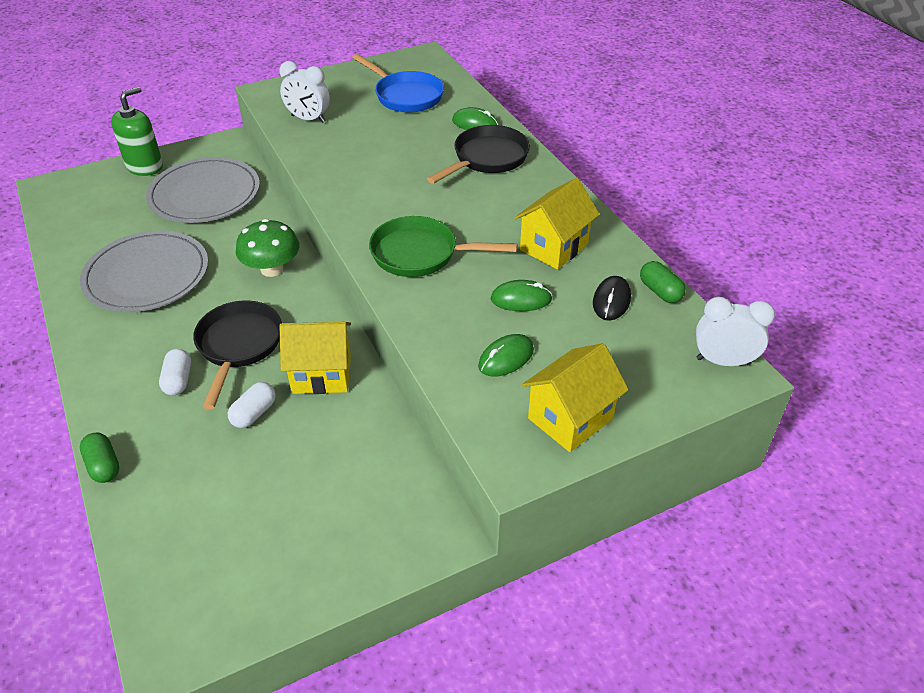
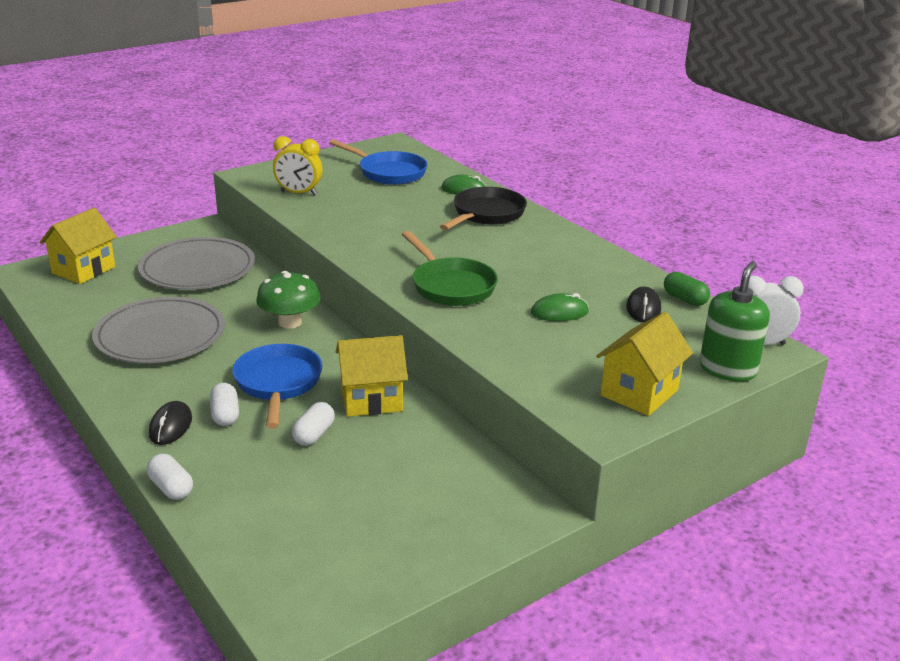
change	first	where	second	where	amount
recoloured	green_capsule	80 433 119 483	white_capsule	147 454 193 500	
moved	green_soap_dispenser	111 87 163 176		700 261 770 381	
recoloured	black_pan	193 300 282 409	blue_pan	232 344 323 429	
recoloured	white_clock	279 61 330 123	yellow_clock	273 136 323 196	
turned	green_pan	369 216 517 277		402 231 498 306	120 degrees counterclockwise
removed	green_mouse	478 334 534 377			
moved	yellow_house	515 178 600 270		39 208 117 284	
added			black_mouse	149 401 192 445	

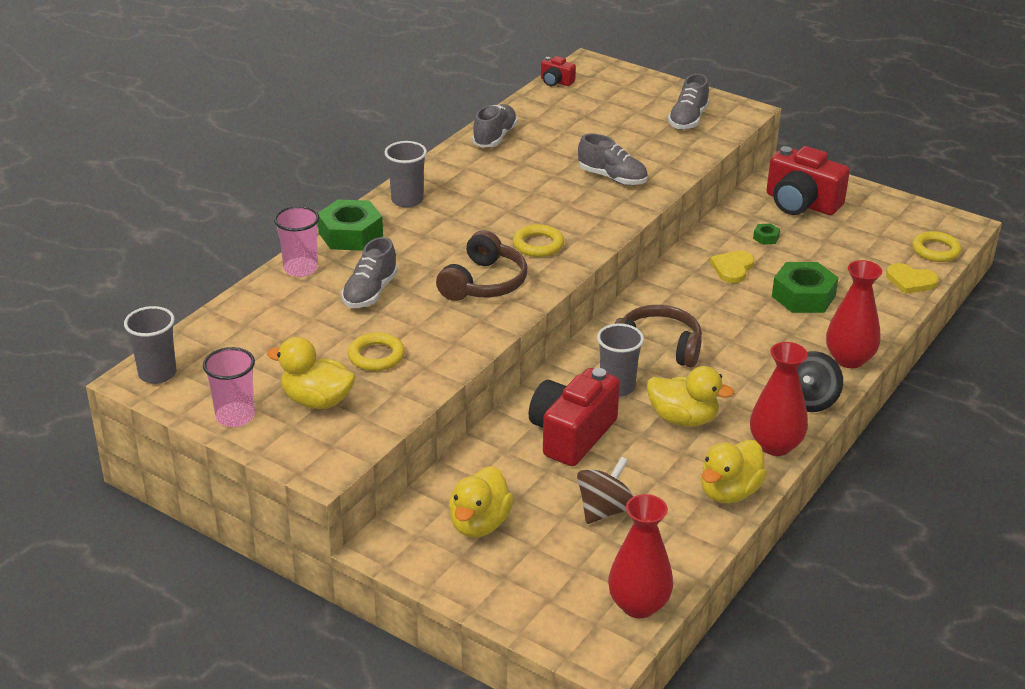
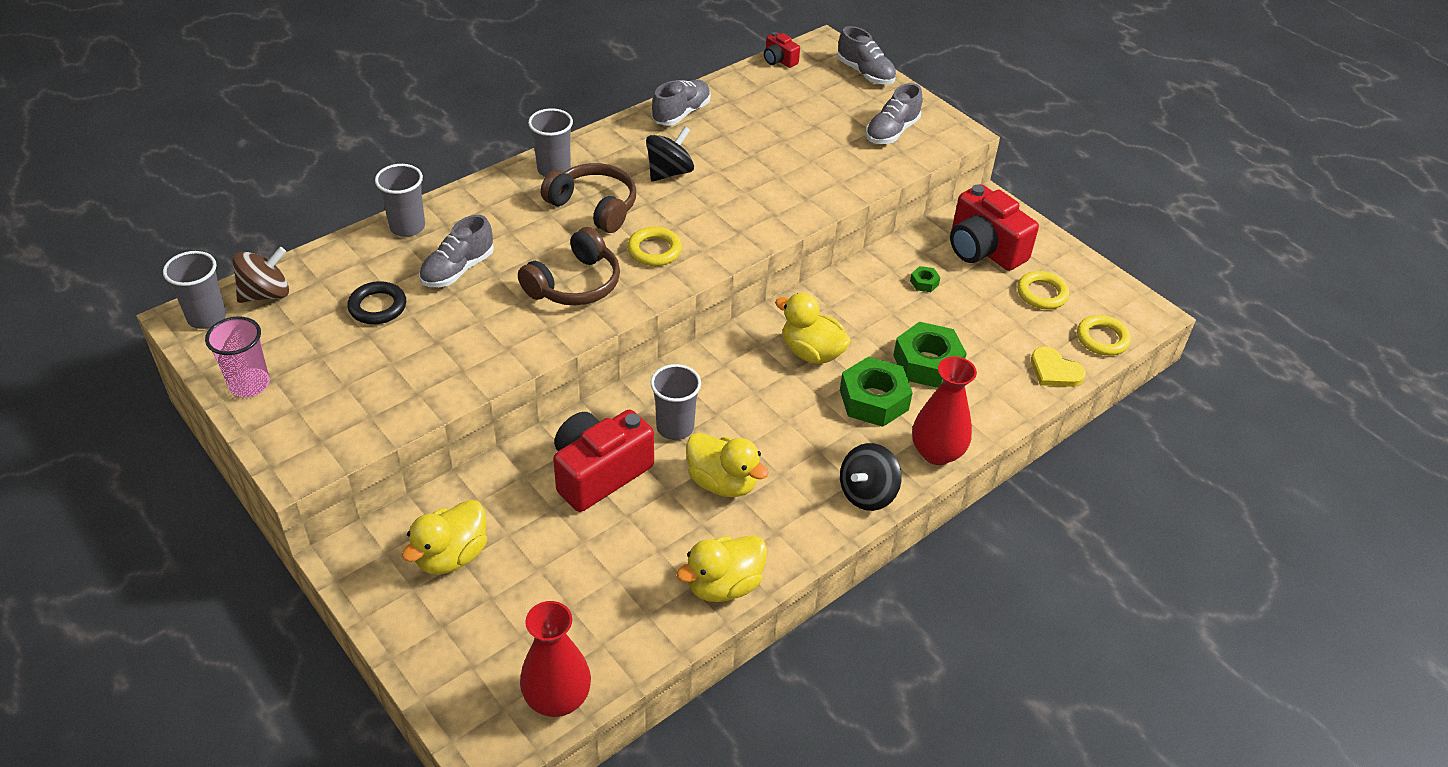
change	first	where	second	where	amount
moved	yellow_duck	267 337 356 409		775 293 851 364	
recoloured	pink_cup	274 206 319 277	grey_cup	375 164 425 237	
moved	green_nut	318 199 383 251		840 357 913 427	
moved	yellow_ring	348 332 405 371		1017 271 1069 309	
moved	brown_spinning_top	577 457 634 524		232 247 289 303	
moved	grey_shoe	578 134 648 185		837 26 896 85	
moved	brown_headphones	614 305 702 367		541 163 636 233	
removed	yellow_heart	710 251 755 283			
removed	red_vase	750 342 808 456			
added			black_ring	347 281 406 324	
added			black_spinning_top	646 126 694 182	

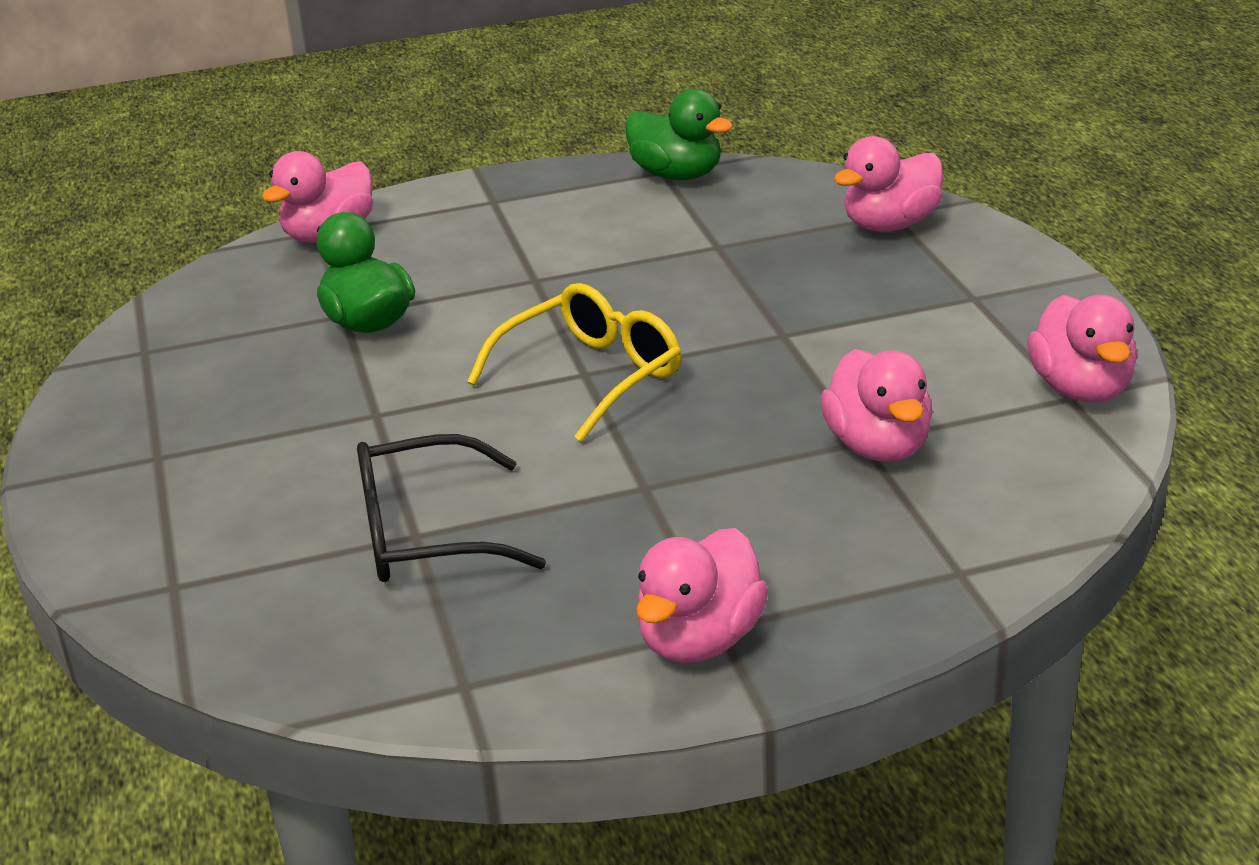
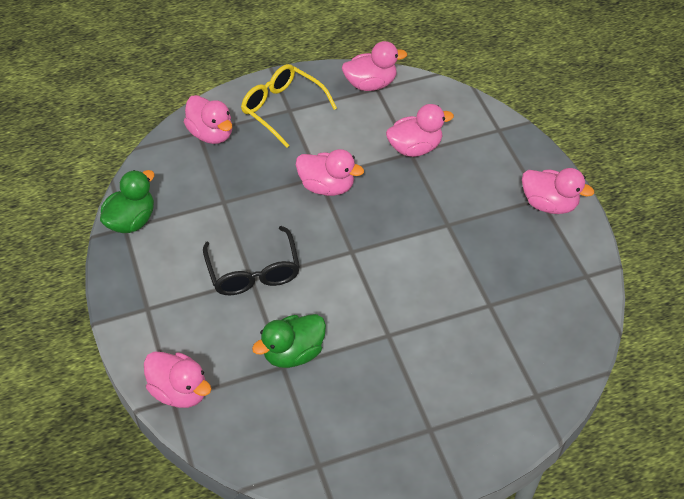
change	first	where	second	where	amount
moved	black_glasses	357 434 546 582		203 226 300 295	
moved	yellow_glasses	467 283 681 442		241 64 337 148	
added			pink_duck	296 149 364 196	

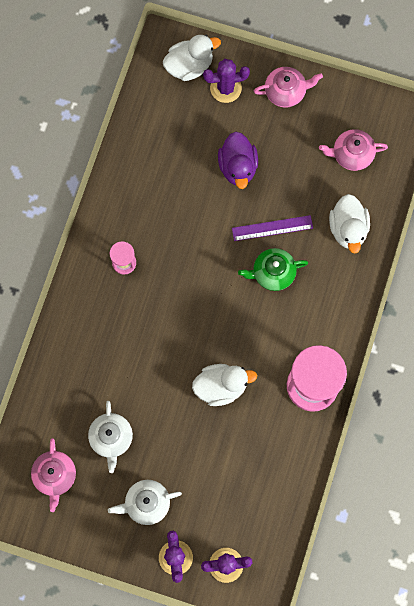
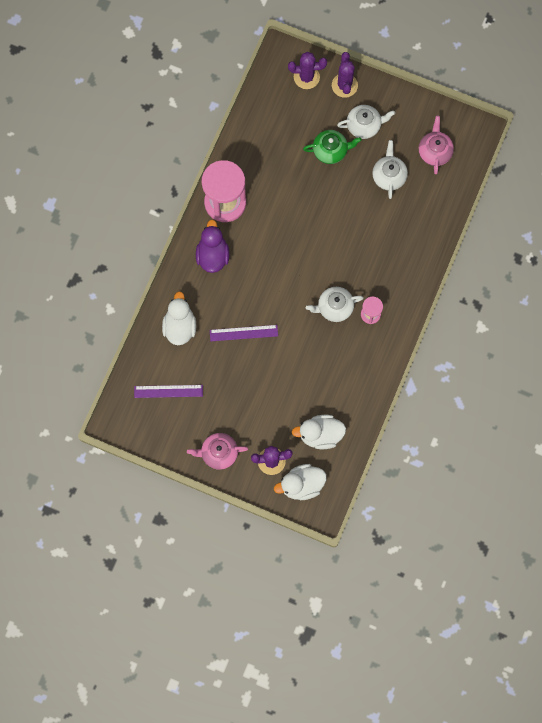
change	first	where	second	where	amount
moved	white_duck	192 364 257 406		292 415 346 449	
moved	purple_duck	218 132 258 189		196 220 230 273	
moved	green_teapot	238 248 308 291		303 130 362 164	
replaced	pink_teapot	319 129 388 171	purple_ruler	134 385 203 398	
added			white_teapot	306 287 364 322	

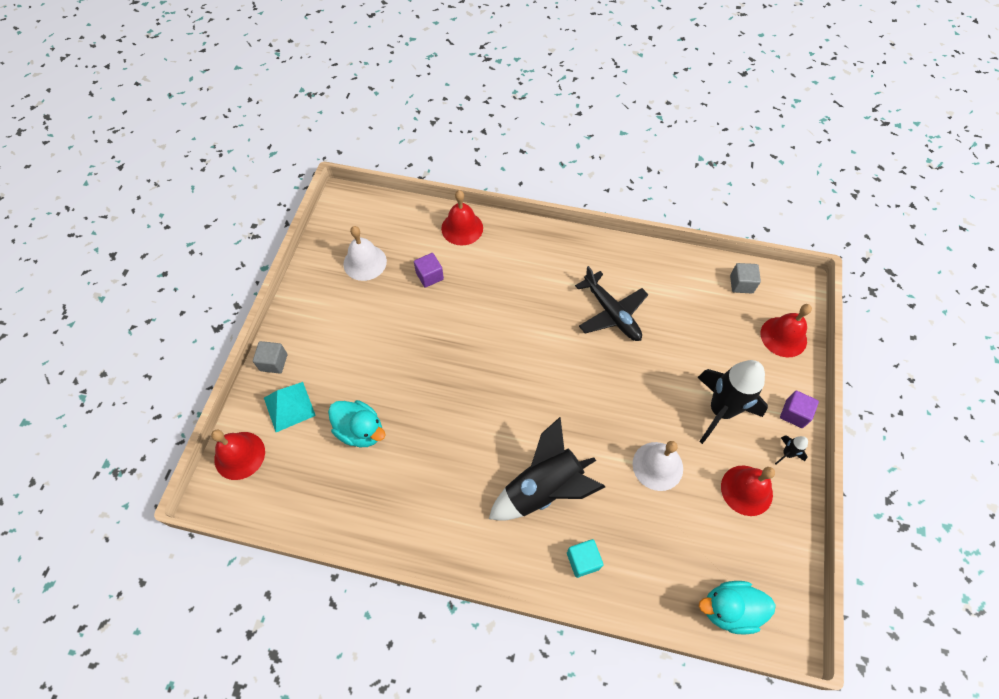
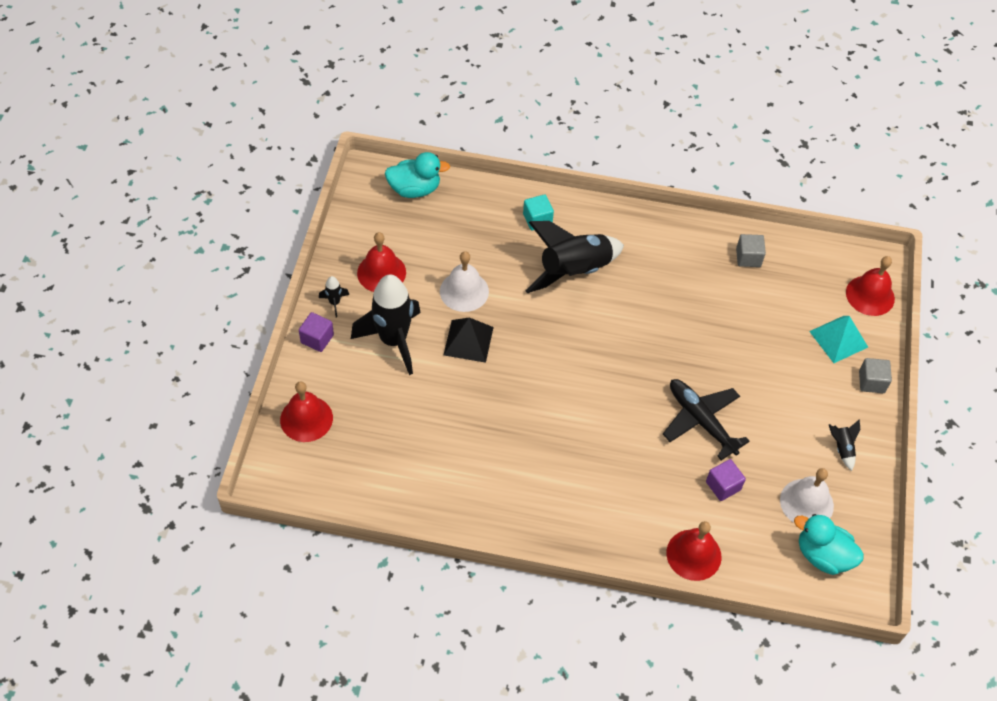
change	first	where	second	where	amount
moved	turquoise_duck	328 400 385 447		794 514 864 575	
moved	black_plane	575 266 648 341		663 379 750 460	
moved	grey_cube	730 263 761 293		736 234 766 267	
added			black_pyramid	444 318 494 363	
added			black_rocket	829 419 860 471	

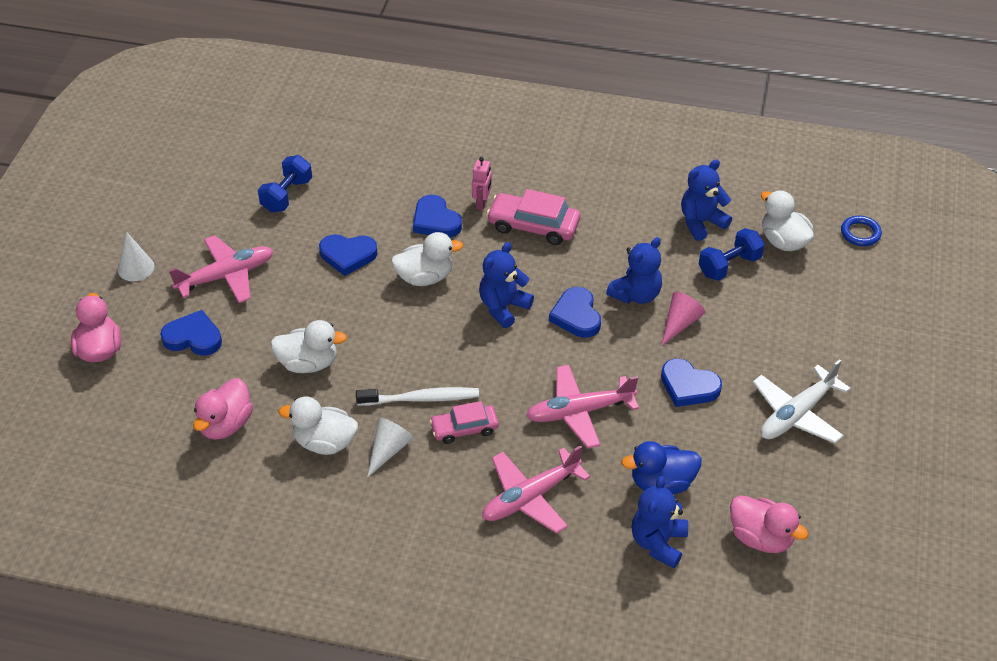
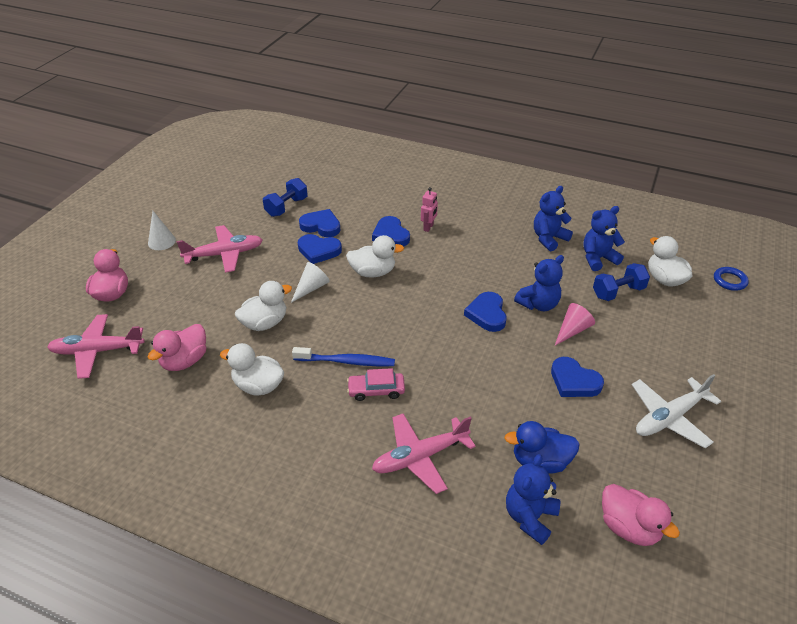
change	first	where	second	where	amount
moved	blue_heart	160 310 222 356		299 209 340 237	
turned	white_duck	270 320 347 373		235 281 292 331	45 degrees counterclockwise
recoloured	white_toothbrush	356 387 479 406	blue_toothbrush	292 347 395 366	
moved	white_cone	367 418 414 477		291 262 330 303	
moved	blue_teddy_bear	479 242 534 328		534 186 573 251	
removed	pink_car	486 189 580 245			
moved	pink_plane	526 365 639 448		47 314 145 379	

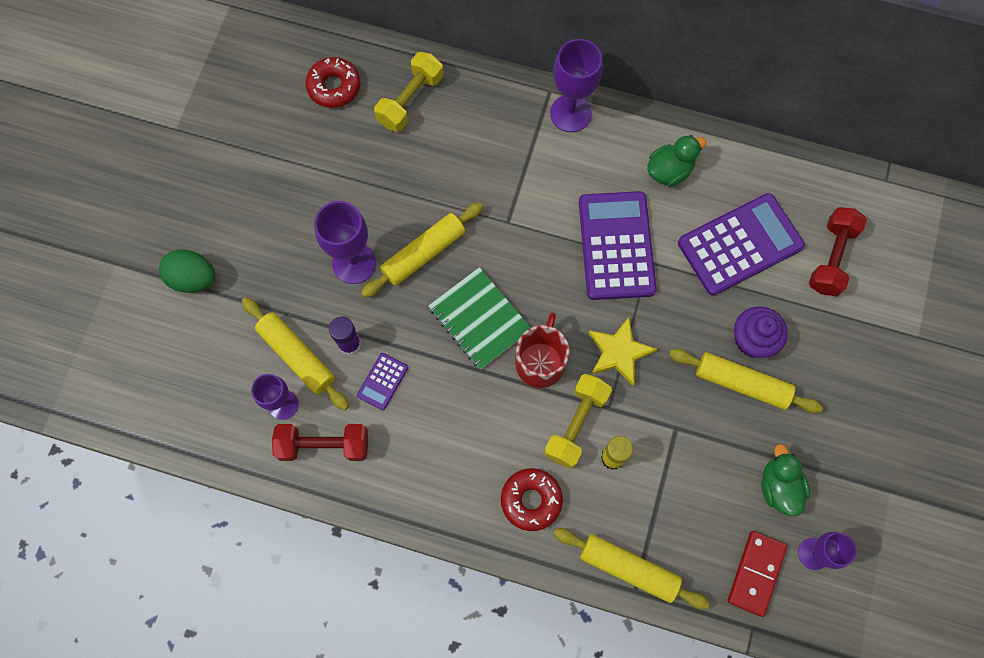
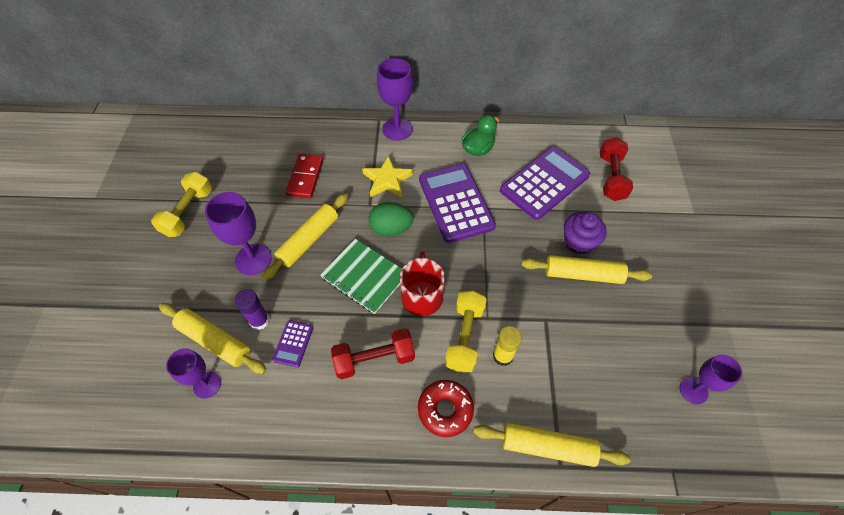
change	first	where	second	where	amount
moved	green_egg	159 249 215 293		368 202 414 236	
moved	red_dumbbell	272 424 368 461		331 328 415 379	
removed	red_donut	305 57 360 108			
moved	yellow_dumbbell	374 52 443 132		151 172 212 237	
moved	yellow_star	588 317 657 386		362 155 413 197	
moved	red_domino	728 531 787 617		286 154 323 198	
removed	green_duck	761 444 810 516			

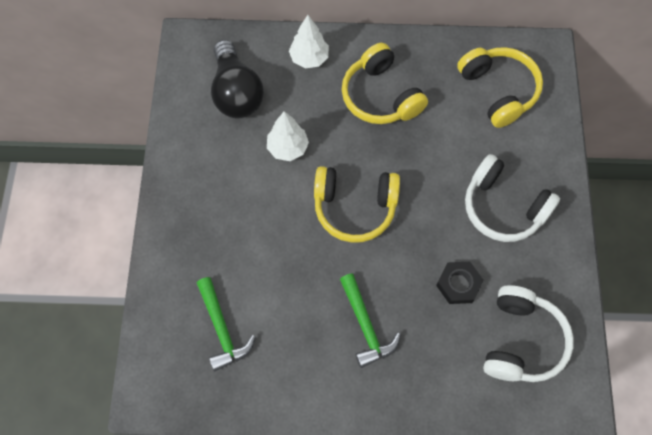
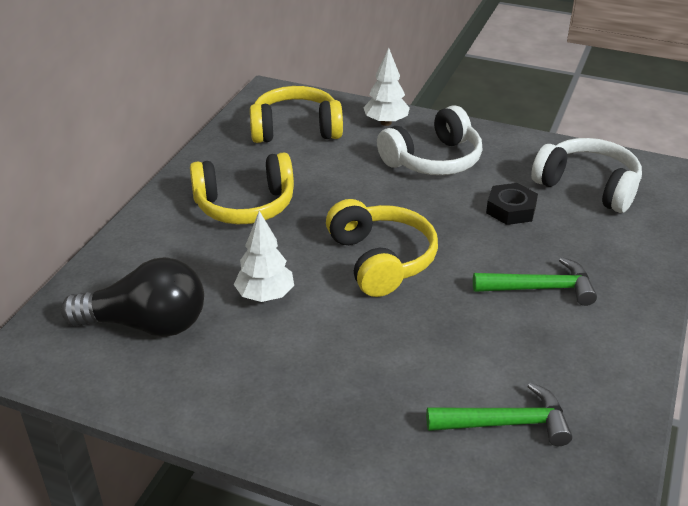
change	first	where	second	where	amount
moved	white_tree	289 15 329 68		363 48 410 126	
turned	yellow_headphones	314 166 400 243		326 199 438 297	45 degrees counterclockwise

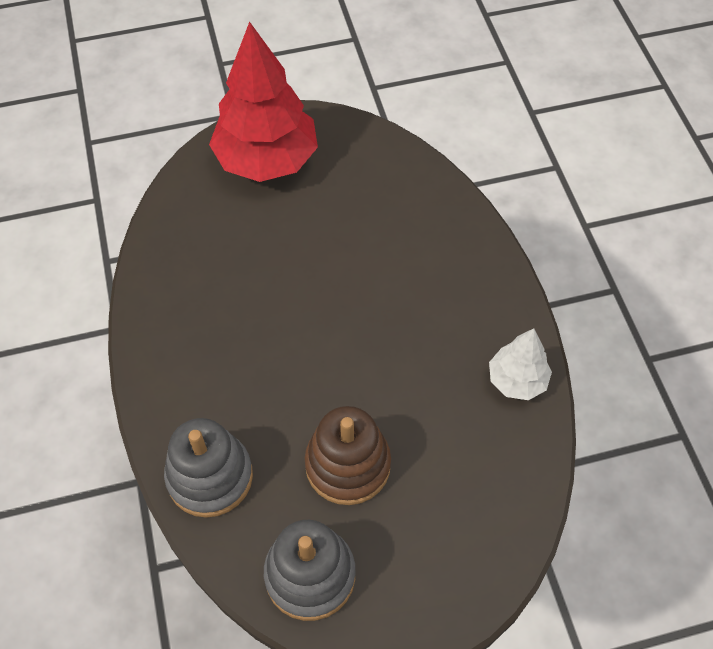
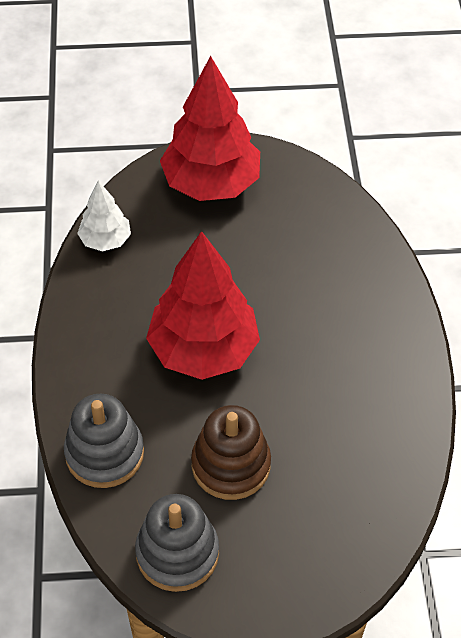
change	first	where	second	where	amount
moved	white_tree	489 329 552 400		77 181 131 252	
added			red_tree	146 231 260 380	

